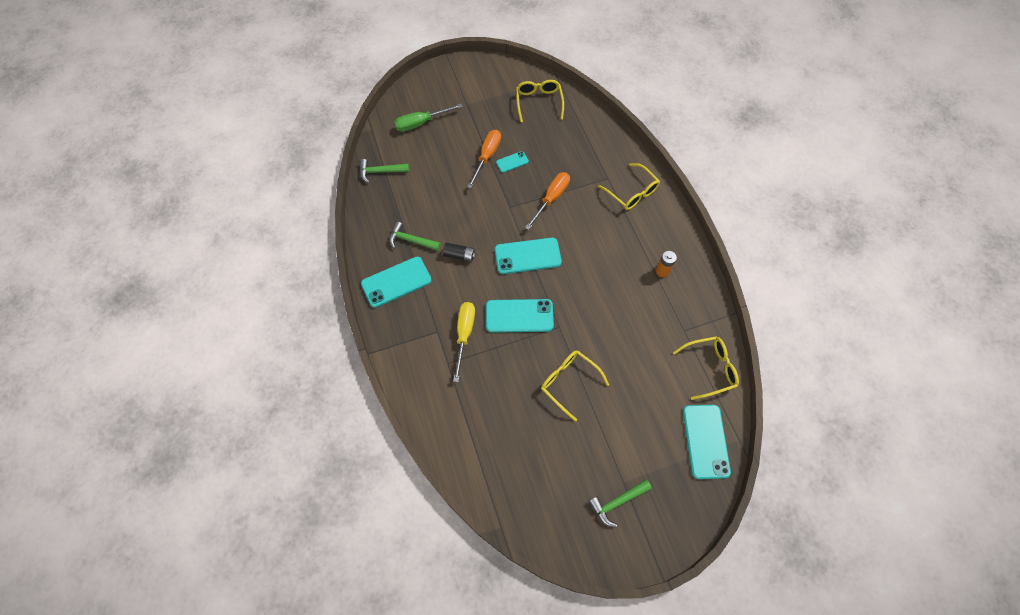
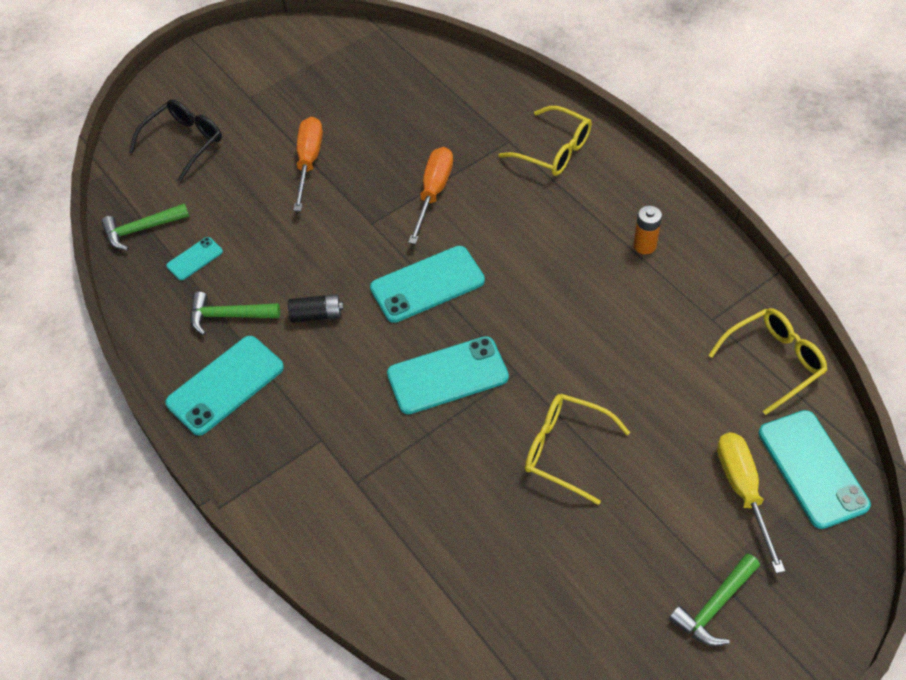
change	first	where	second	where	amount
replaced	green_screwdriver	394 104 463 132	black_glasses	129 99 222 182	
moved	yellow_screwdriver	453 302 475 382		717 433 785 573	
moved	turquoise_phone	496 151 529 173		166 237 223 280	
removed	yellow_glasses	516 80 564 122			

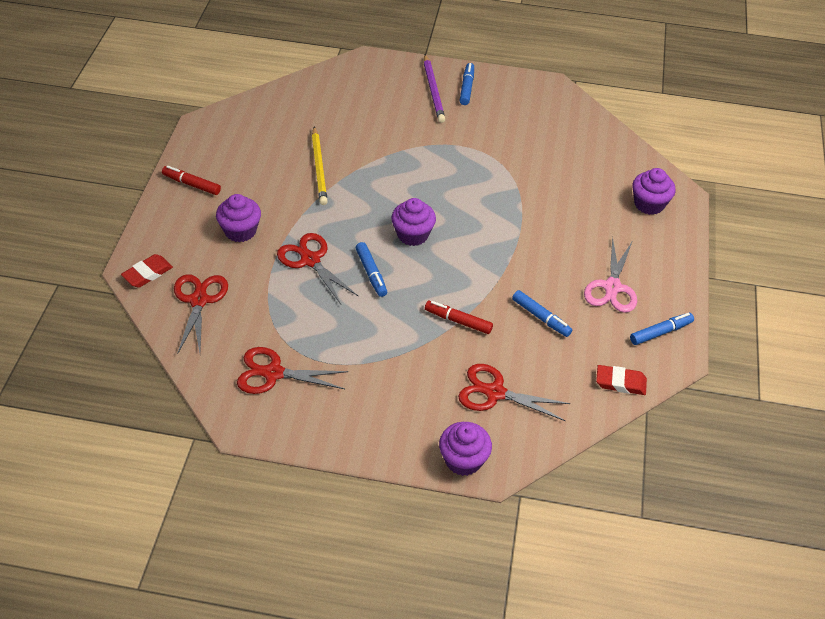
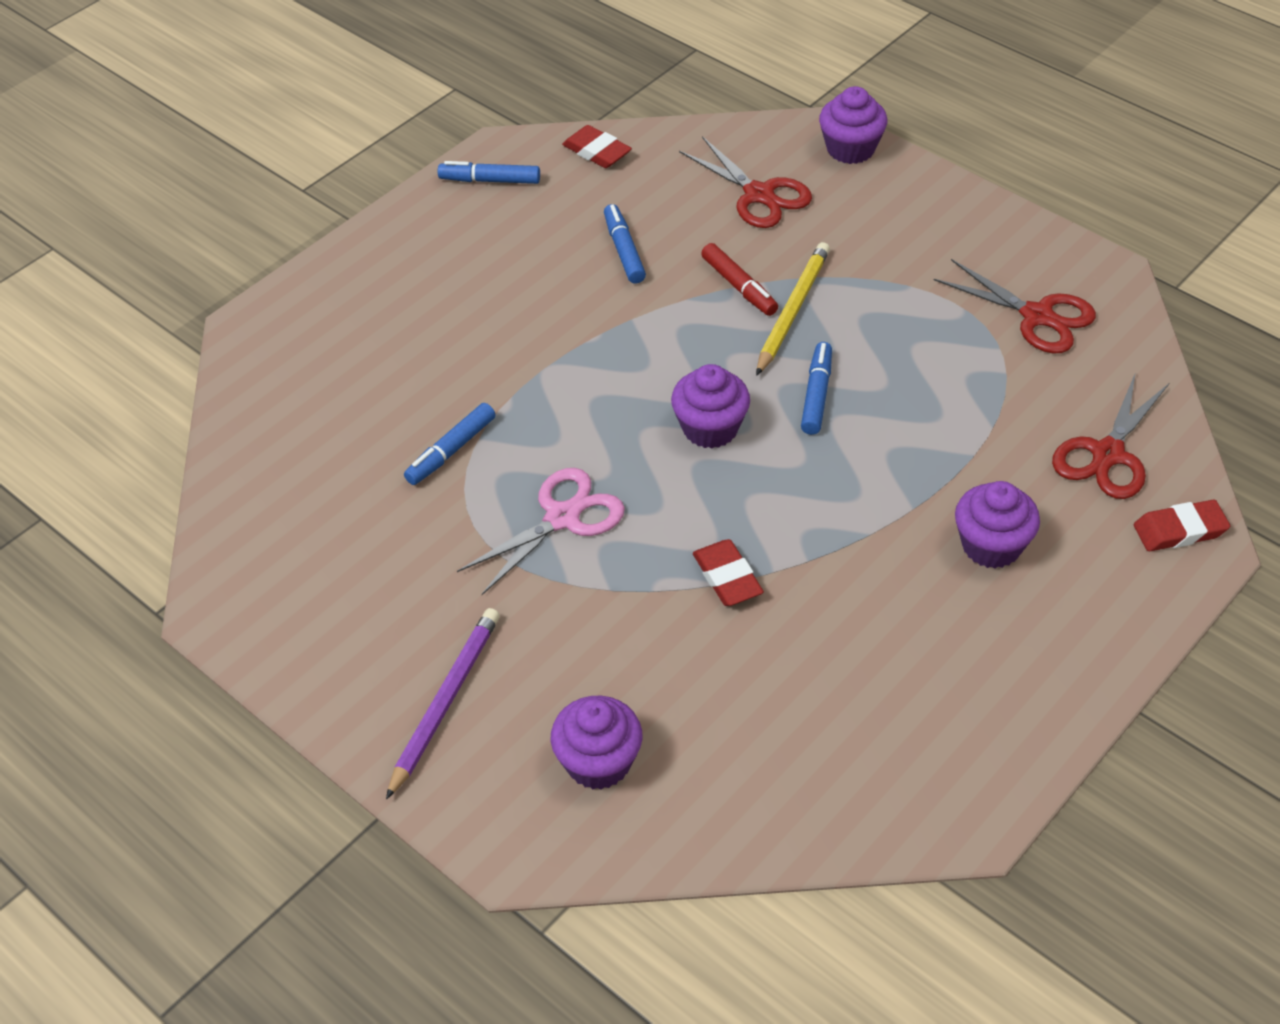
change	first	where	second	where	amount
removed	red_marker	162 166 221 195			
removed	red_scissors	277 233 359 304			
moved	yellow_pencil	312 126 328 205		756 242 830 376	
moved	blue_marker	459 63 474 105		404 403 496 485	
moved	pink_scissors	584 237 637 313		457 468 625 595	
moved	purple_cupcake	632 168 676 215		551 696 642 790	
added			red_eraser	693 539 764 606	

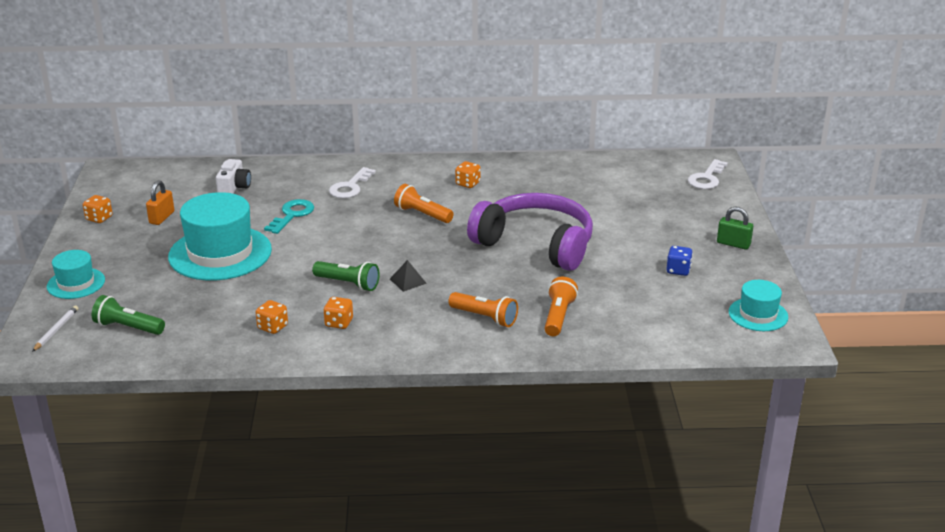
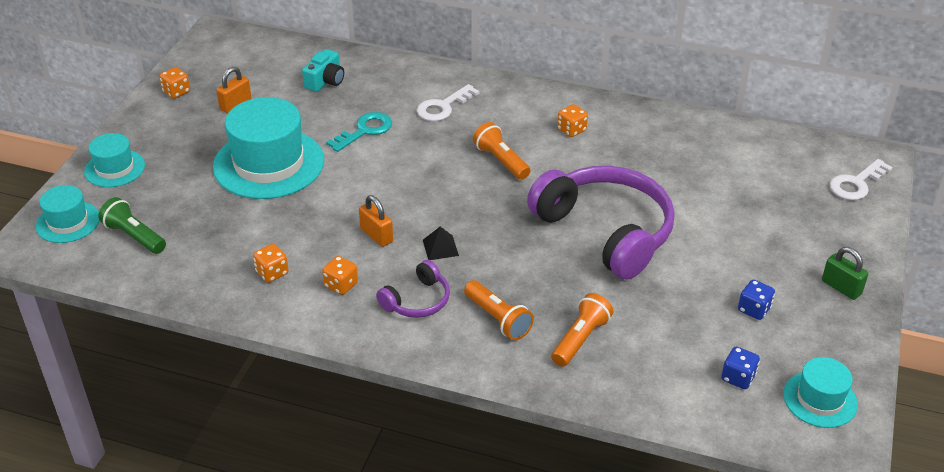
change	first	where	second	where	amount
replaced	white_pencil	32 305 78 352	turquoise_hat	36 185 100 243	
recoloured	white_camera	216 159 251 194	turquoise_camera	302 49 344 92	
replaced	green_flashlight	312 261 380 291	orange_padlock	359 195 393 247	
added			purple_headphones	376 260 450 318	
added			blue_dice	721 347 760 389	

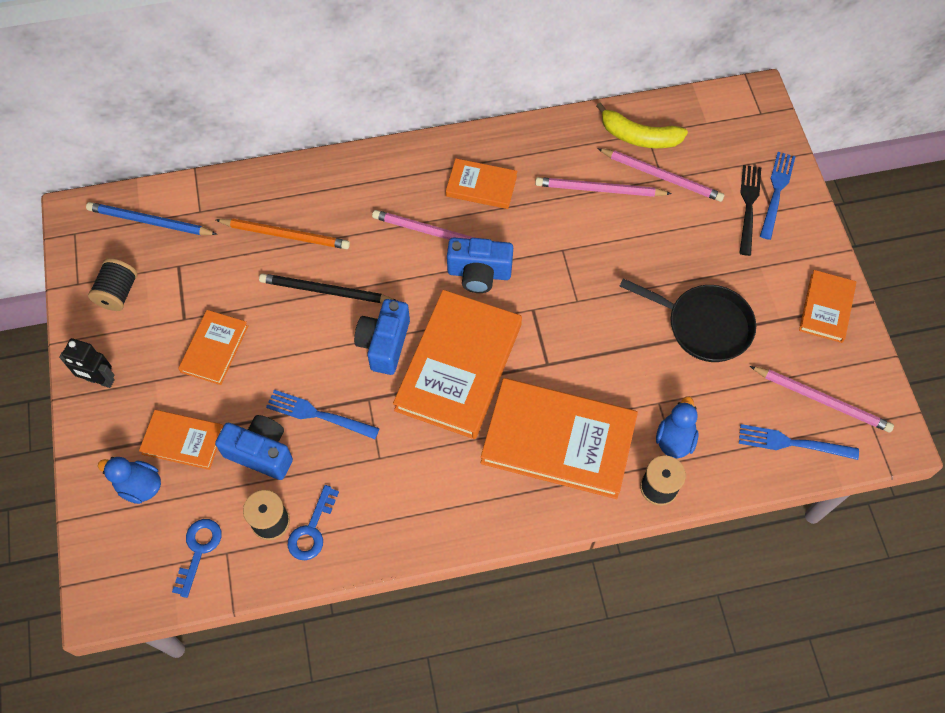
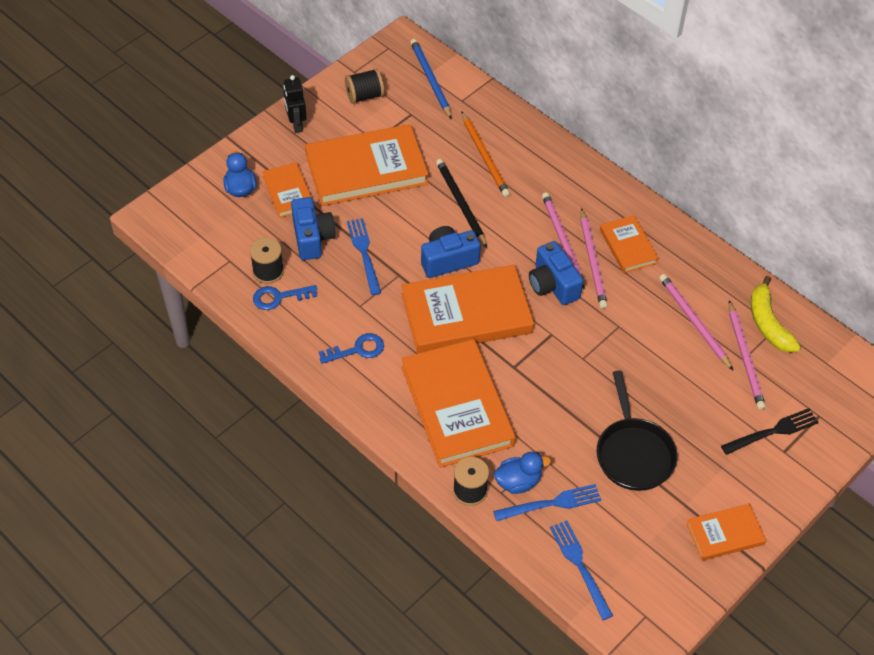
change	first	where	second	where	amount
moved	blue_key	172 519 222 598		319 333 384 364	
resized	orange_book	178 310 248 385		305 124 429 206	x1.93
moved	pink_pencil	750 366 894 432		581 208 608 309	
moved	blue_fork	760 152 796 240		493 484 601 521	

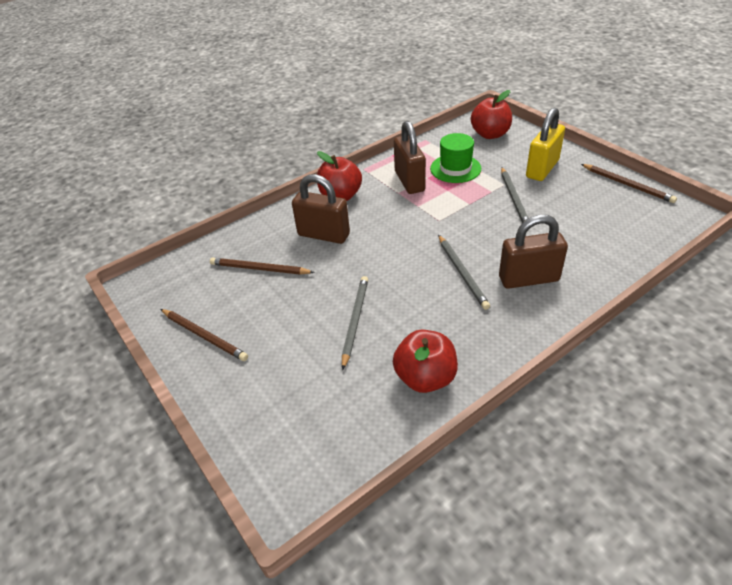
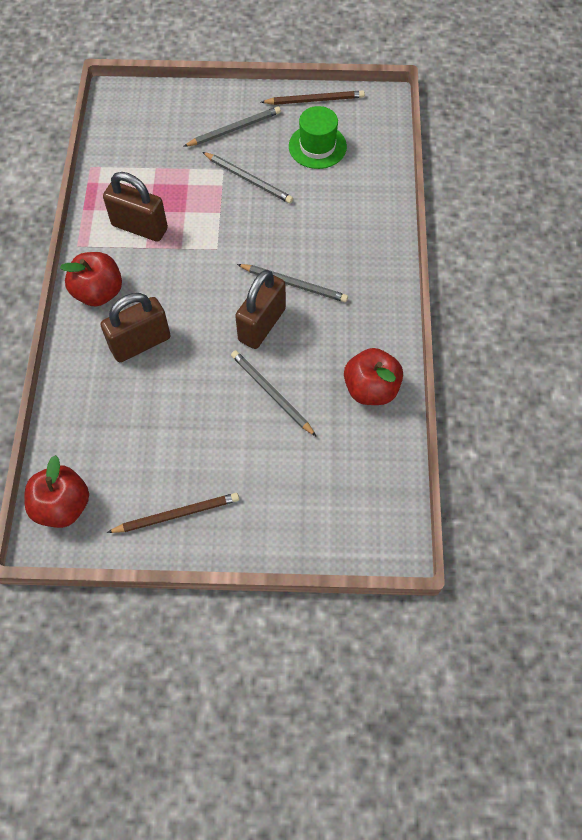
change	first	where	second	where	amount
removed	brown_pencil	210 258 315 274			
moved	green_hat	430 133 481 183		289 106 347 169	
moved	red_apple	471 90 512 139		24 455 89 528	
moved	brown_padlock	499 215 568 289		235 270 286 349	
replaced	yellow_padlock	526 108 565 181	grey_pencil	183 106 281 147	

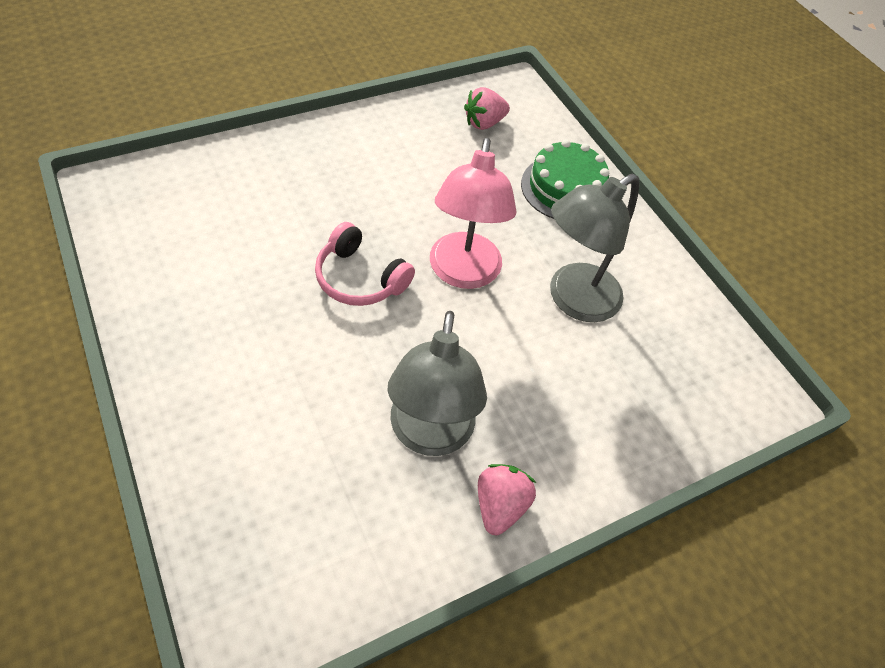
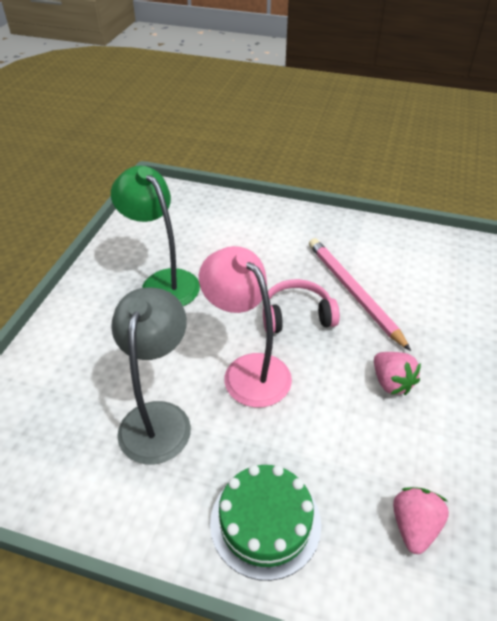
change	first	where	second	where	amount
recoloured	grey_lamp	387 311 487 456	green_lamp	111 166 200 306	
moved	pink_strawberry	478 464 536 535		374 352 421 395	
added			pink_pencil	309 238 411 351	

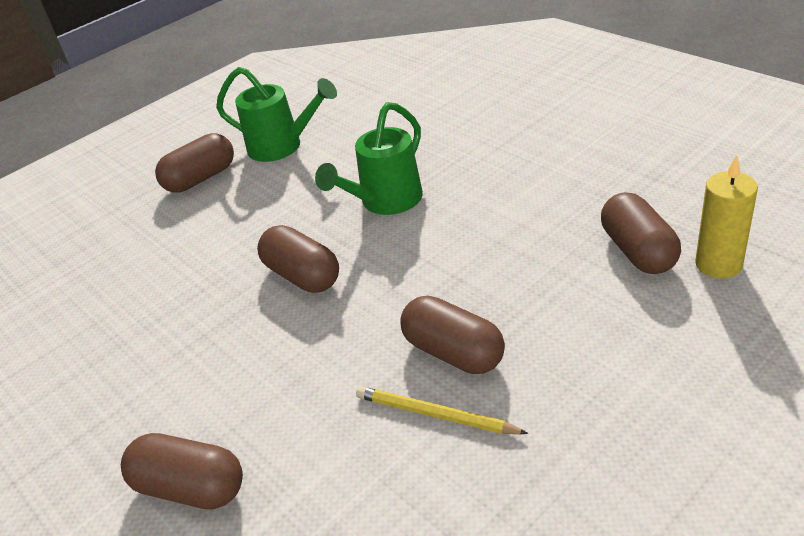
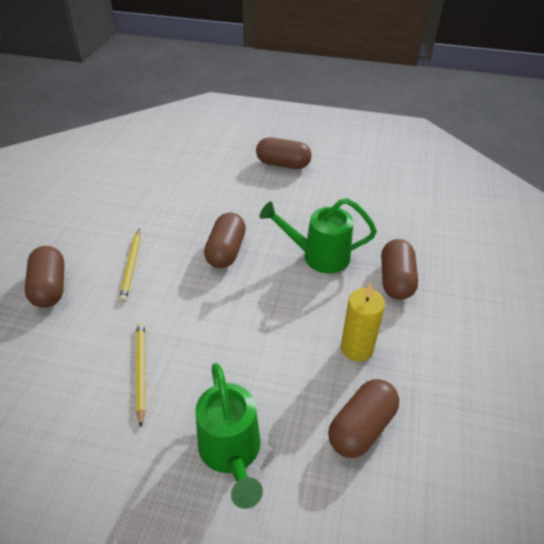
change	first	where	second	where	amount
moved	green_watering_can	216 67 337 162		195 363 263 509	
moved	brown_capsule	400 296 505 374		381 239 418 300	
moved	yellow_candle	695 155 758 279		341 283 385 361	
added			yellow_pencil	119 229 141 303	

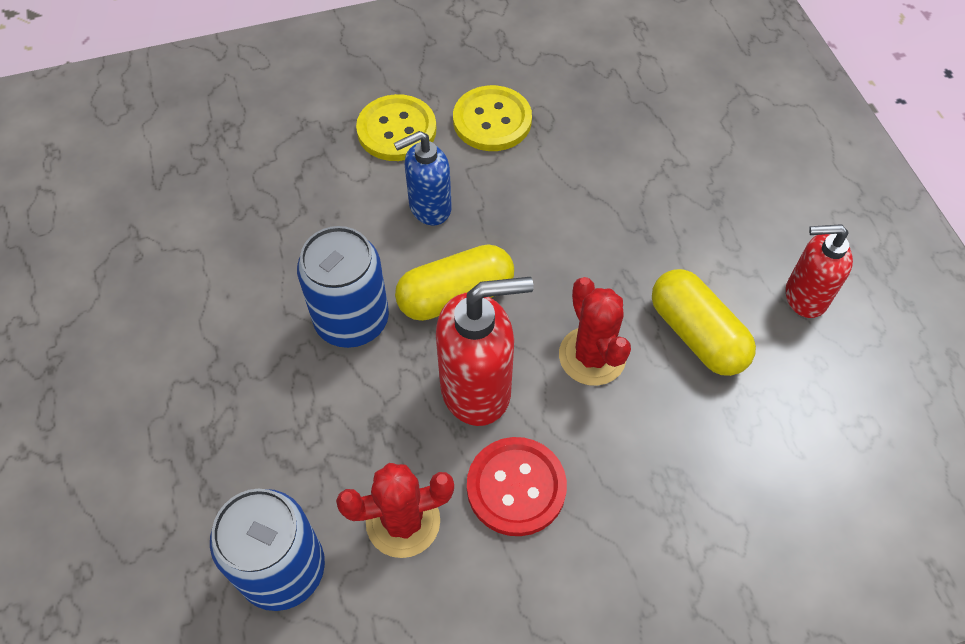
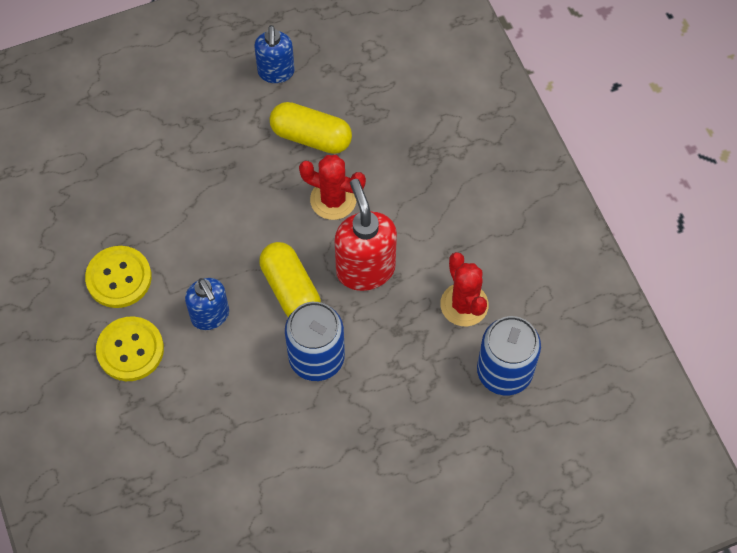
change	first	where	second	where	amount
removed	red_button	467 437 567 536			
turned	red_cactus	559 277 631 386		299 155 366 220	45 degrees clockwise
turned	yellow_capsule	652 269 756 376		270 102 352 154	60 degrees clockwise
recoloured	red_soap_dispenser	786 224 853 318	blue_soap_dispenser	254 25 295 83	

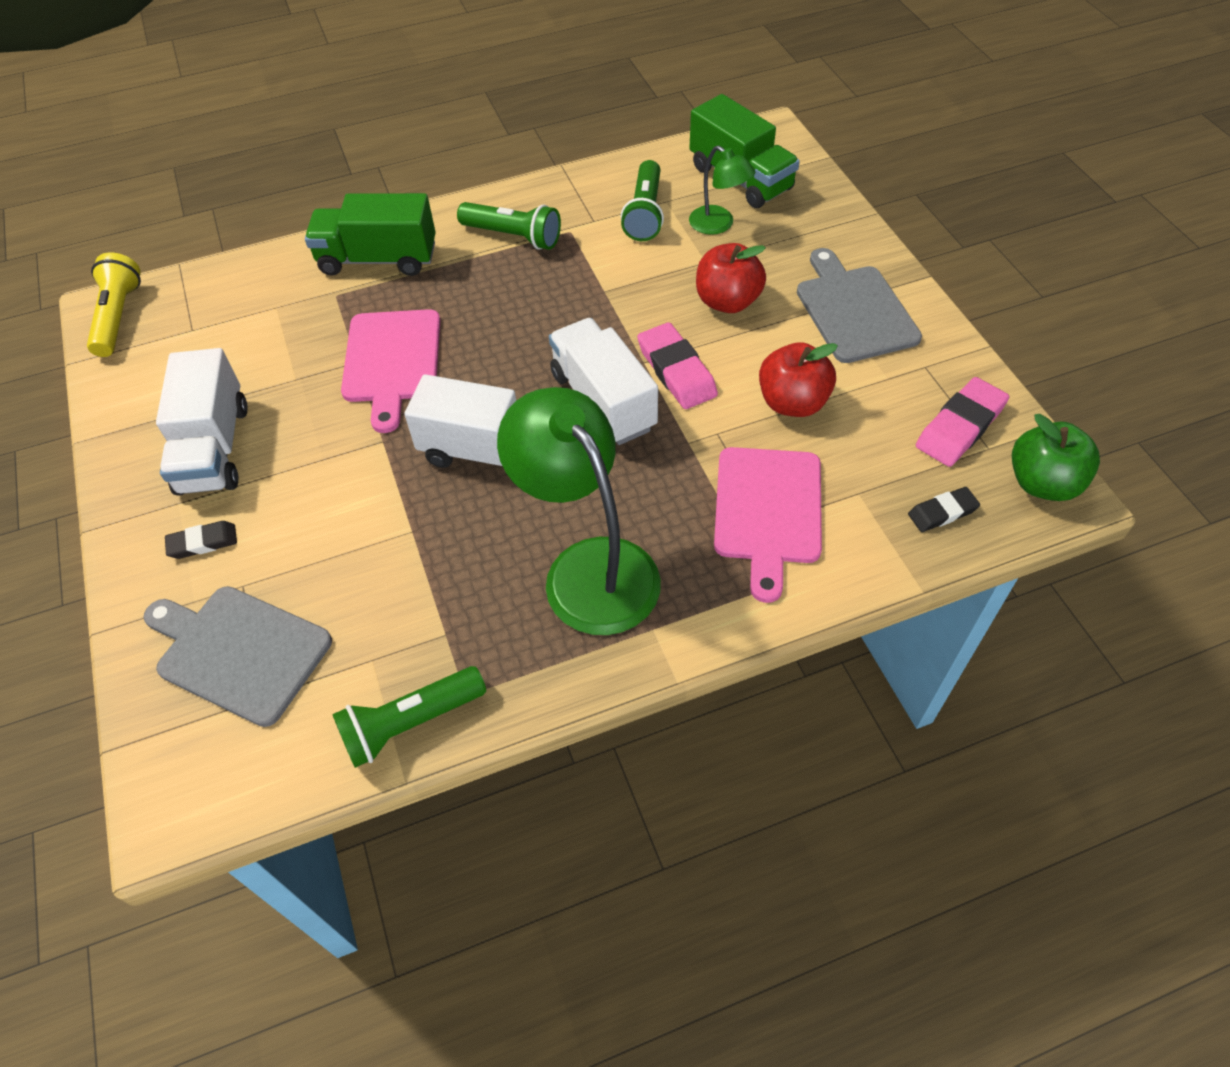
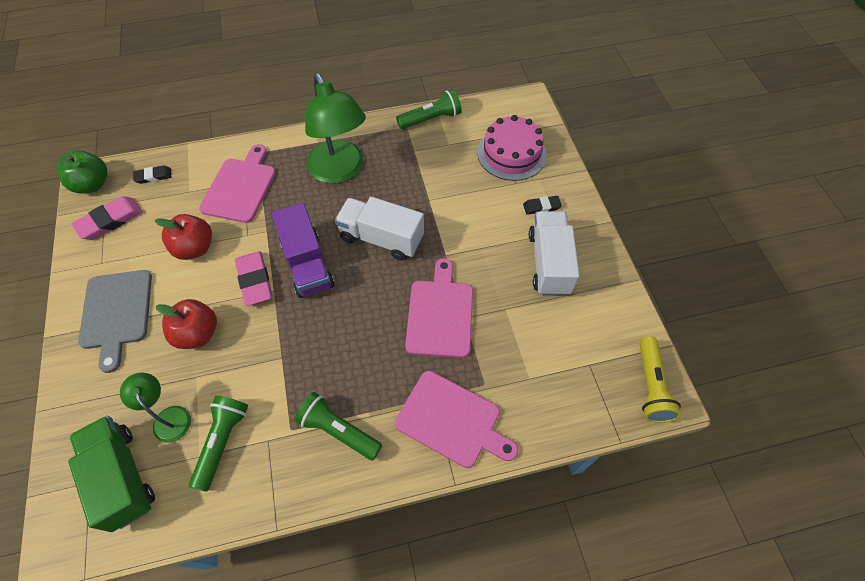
change	first	where	second	where	amount
replaced	grey_cutting_board	143 586 332 727	pink_cake	477 115 547 181	
replaced	green_truck	305 193 436 276	pink_cutting_board	395 371 518 468	
recoloured	white_truck	549 318 658 445	purple_truck	272 203 335 298	

